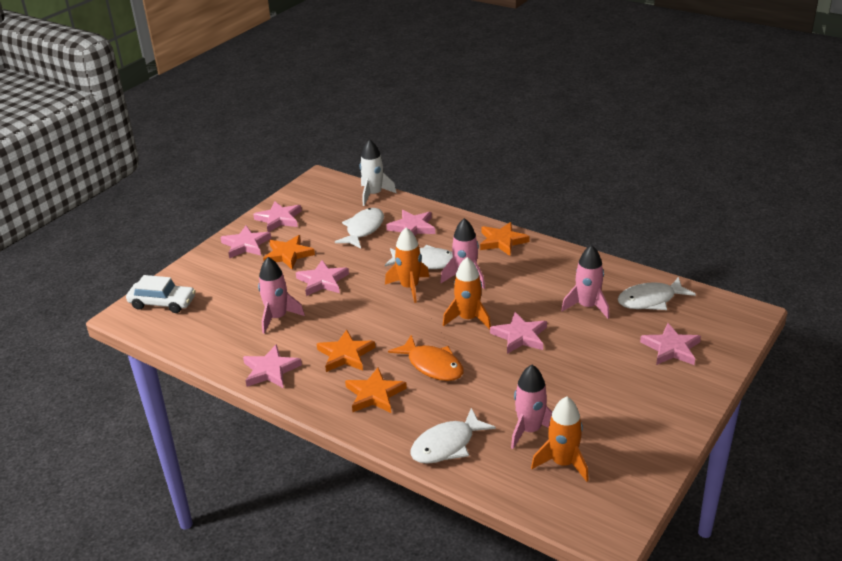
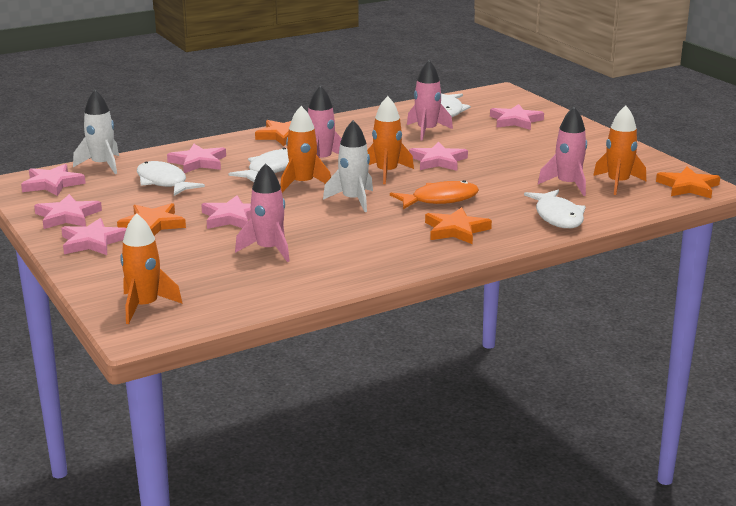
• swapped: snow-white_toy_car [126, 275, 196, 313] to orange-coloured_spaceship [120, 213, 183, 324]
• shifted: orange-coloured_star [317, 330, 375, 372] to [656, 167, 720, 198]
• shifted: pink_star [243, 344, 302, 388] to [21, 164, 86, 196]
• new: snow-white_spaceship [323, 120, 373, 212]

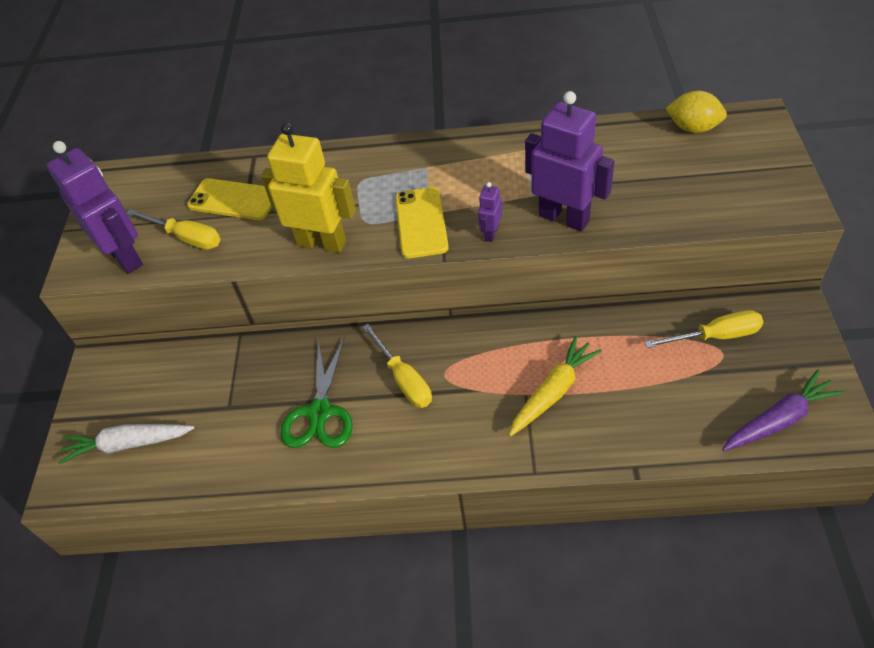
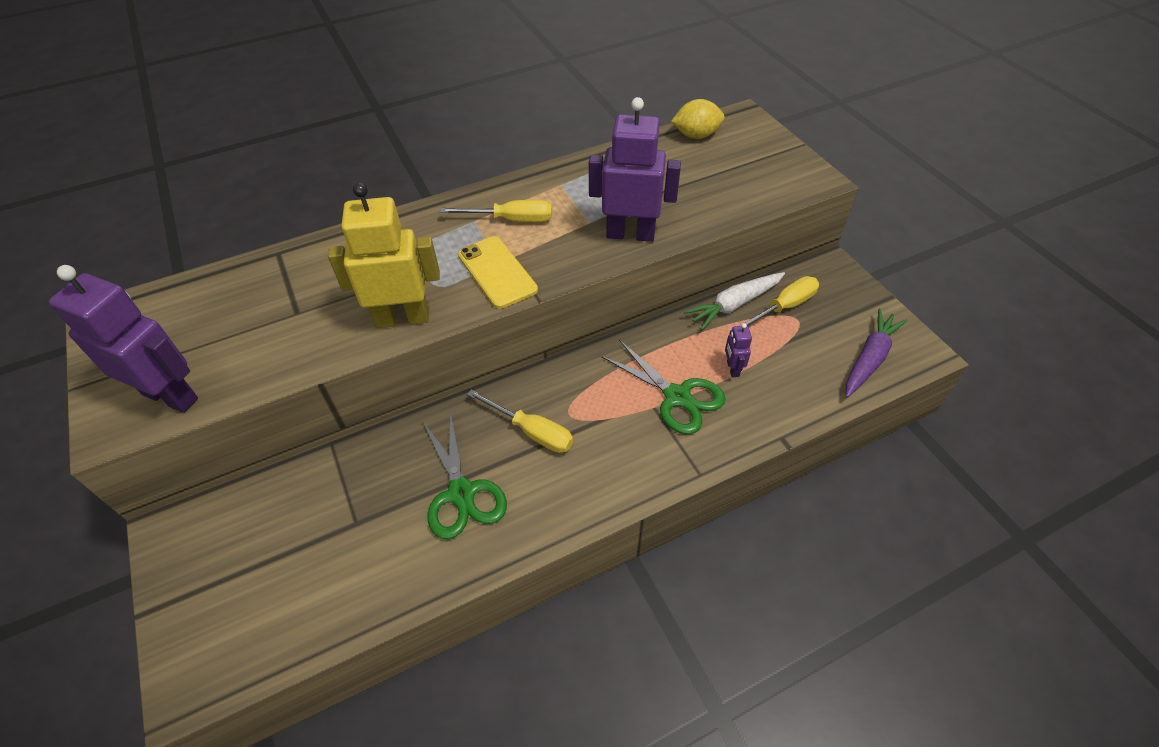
• gone: yellow_mobile_phone [187, 178, 272, 220]
• shifted: purple_toy_robot [478, 182, 502, 242] to [725, 323, 752, 377]
• shifted: yellow_screwdriver [127, 209, 221, 250] to [440, 200, 552, 222]
• swapped: yellow_toy_carrot [509, 336, 602, 436] to leaf-green_shears [601, 340, 726, 434]
• shifted: snow-white_toy_carrot [58, 424, 194, 464] to [684, 272, 785, 330]

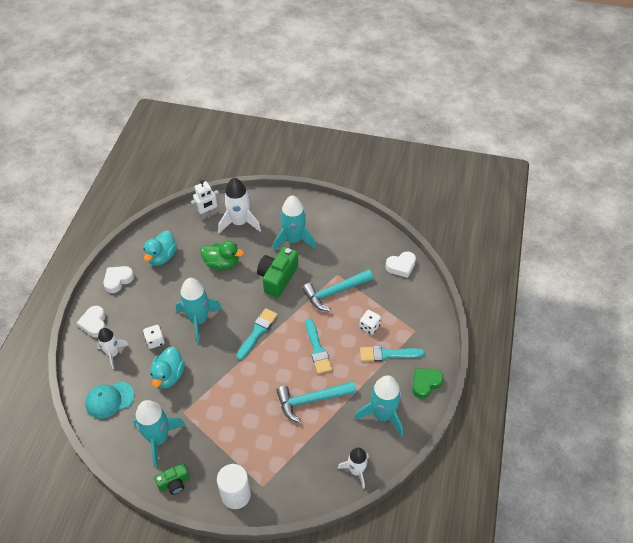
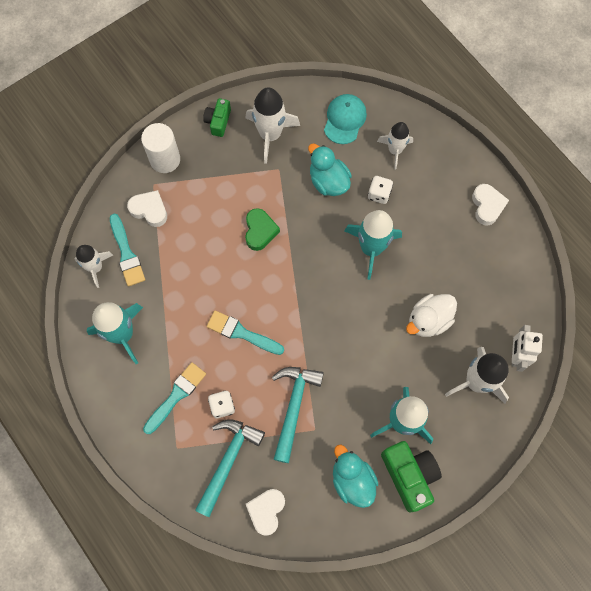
• shifted: turquoise_rubber_duck [143, 231, 177, 266] to [333, 444, 378, 508]
• repainted: leaf-green_rubber_duck [200, 241, 244, 270] to snow-white_rubber_duck [406, 294, 457, 337]
• shifted: leaf-green_camera [257, 247, 298, 298] to [381, 441, 442, 513]
• shifted: snow-white_heart_shape [77, 306, 106, 338] to [127, 190, 167, 227]
• shifted: turquoise_brush [236, 308, 278, 360] to [110, 213, 145, 286]
• shifted: leaf-green_heart_shape [412, 368, 444, 399] to [245, 208, 280, 251]
• shifted: turquoise_carpenter's_hammer [276, 381, 356, 423] to [195, 419, 265, 517]
• repainted: turquoise_spaceship [133, 400, 186, 467] to snow-white_spaceship [246, 88, 300, 164]

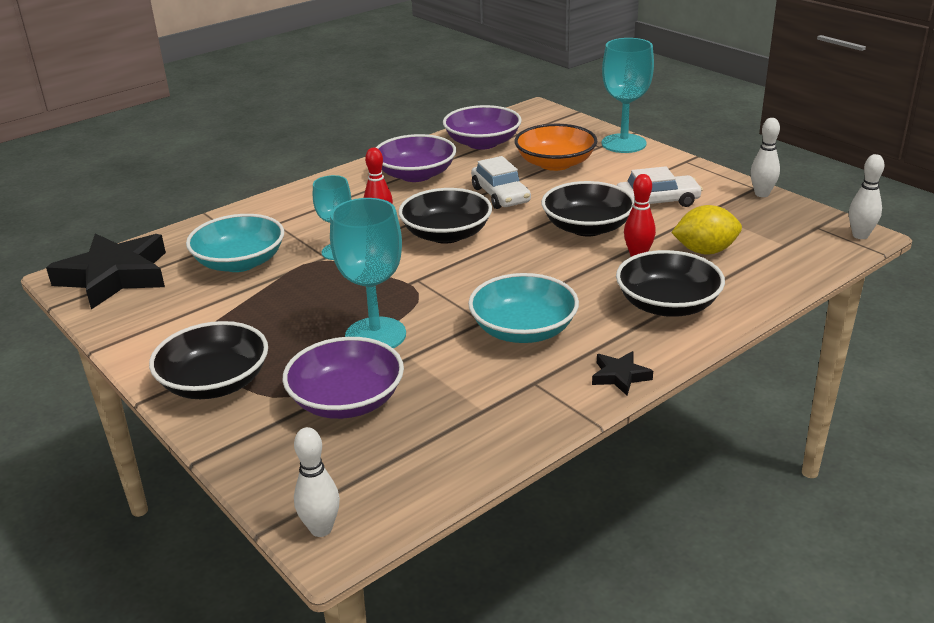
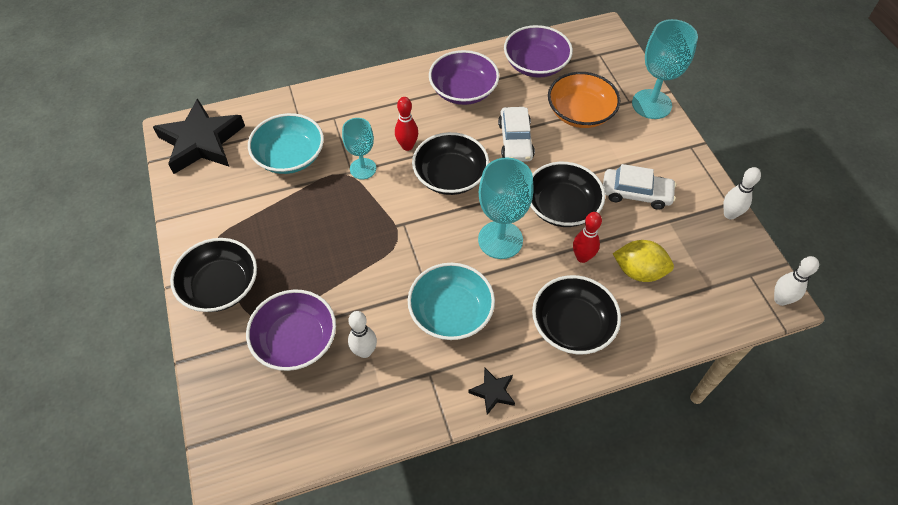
• shifted: turquoise_goblet [330, 198, 406, 348] to [478, 157, 534, 259]
• shifted: snow-white_bowling_pin [294, 427, 340, 537] to [348, 311, 377, 358]

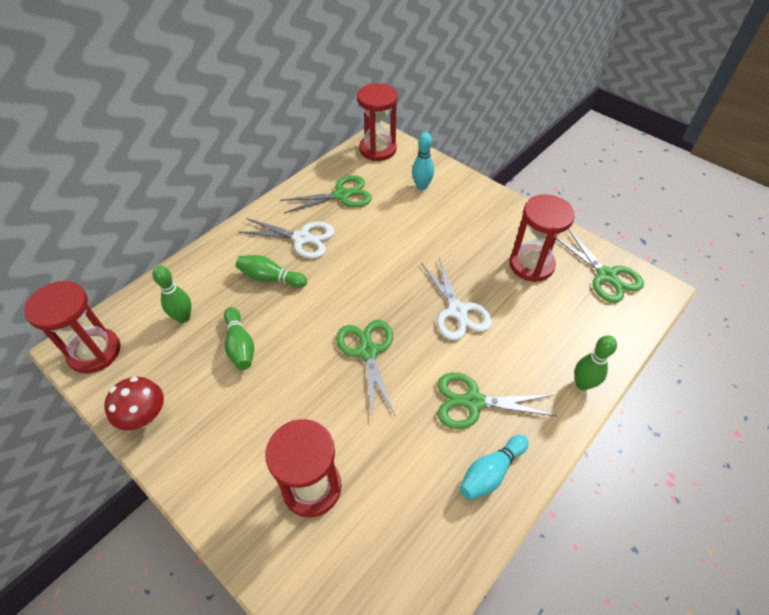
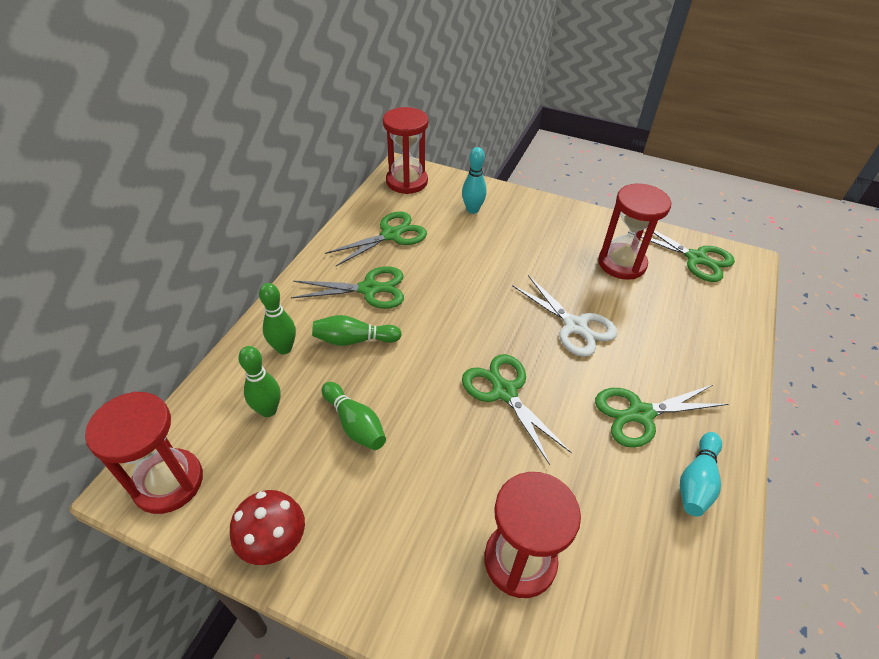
• repainted: snow-white_shears [239, 218, 334, 259] to leaf-green_shears [291, 266, 404, 309]
• shifted: leaf-green_bowling_pin [575, 335, 617, 390] to [259, 283, 296, 354]

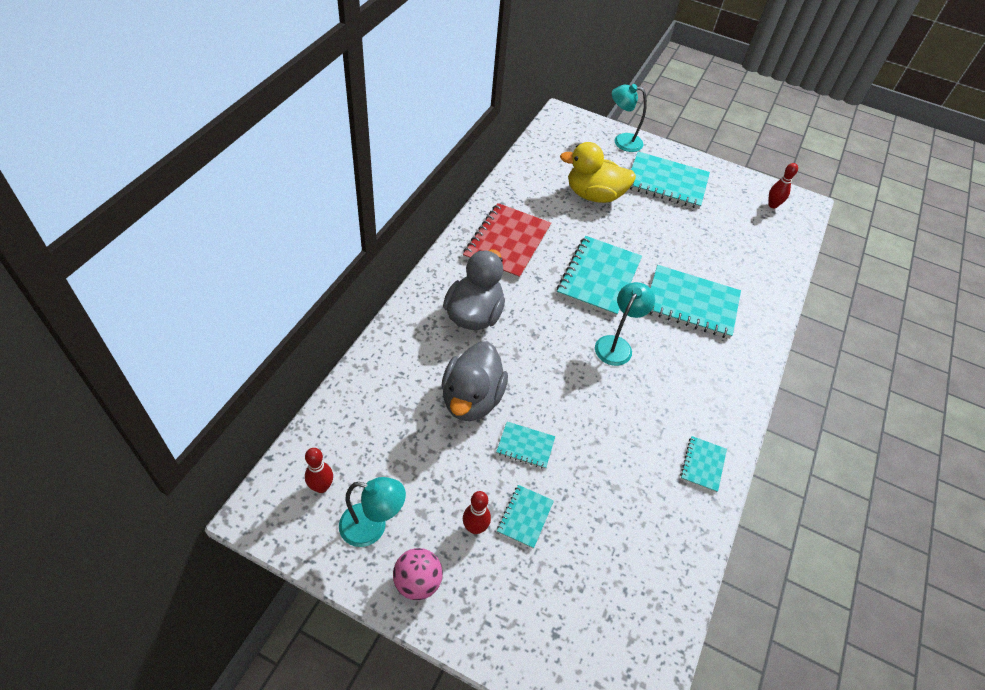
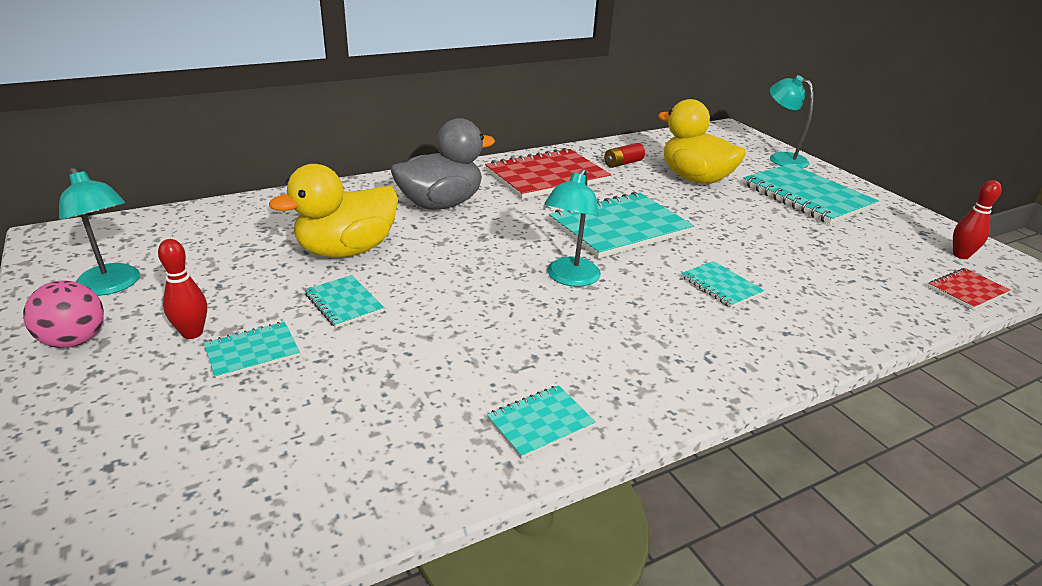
• scaled: turquoise_exercise_book [650, 265, 741, 339] = [681, 261, 764, 308] x0.50
• rotated: turquoise_reading_lamp [595, 282, 655, 366] = [544, 168, 601, 287] 135 degrees clockwise
• repainted: grey_rubber_duck [441, 341, 508, 421] to yellow_rubber_duck [269, 164, 398, 258]
• gone: crimson_bowling_pin [305, 448, 333, 493]
• new: crimson_power_cell [604, 143, 645, 168]
• new: crimson_exercise_book [928, 268, 1010, 310]

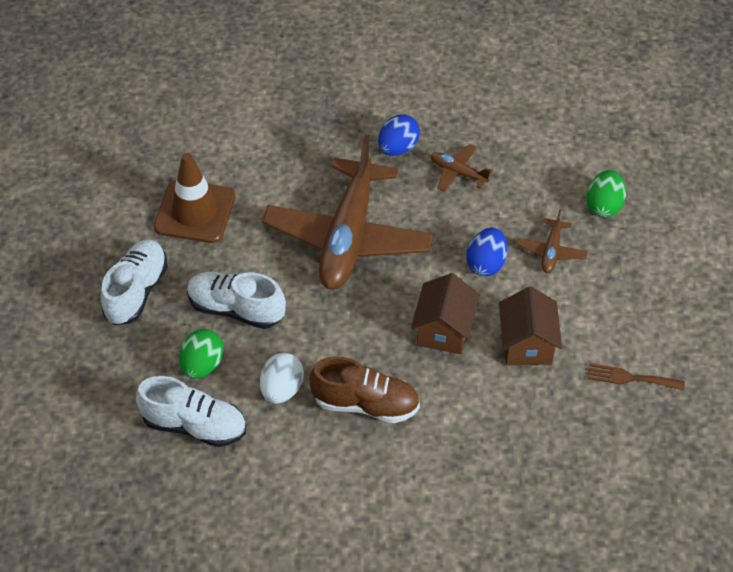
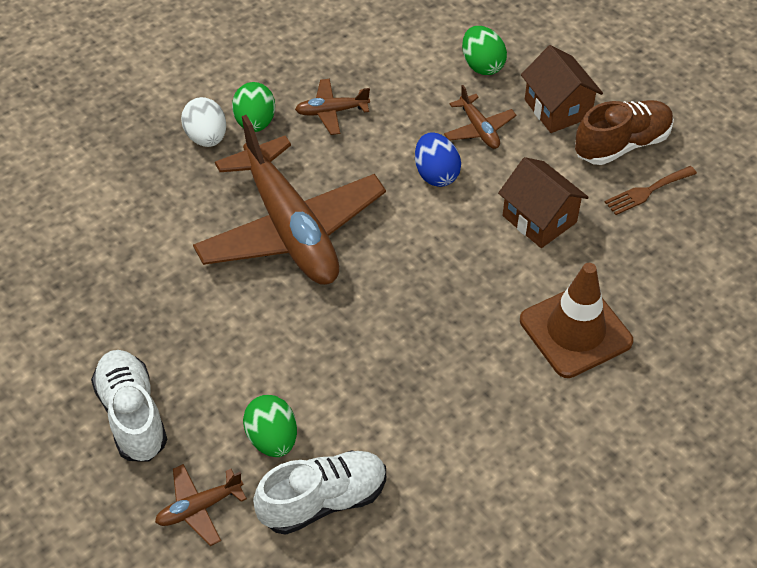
• repainted: blue_egg [378, 114, 420, 156] to leaf-green_egg [232, 82, 275, 132]
• shifted: brown_safety_cone [154, 153, 236, 243] to [520, 263, 633, 378]
• gone: snow-white_sneaker [187, 272, 286, 329]
• shifted: brown_house [411, 273, 480, 354] to [521, 45, 603, 133]
• shifted: snow-white_egg [260, 353, 304, 404] to [181, 97, 226, 147]
• shifted: brown_sneaker [310, 356, 420, 423] to [575, 100, 674, 165]
• new: brown_aeroplane [155, 464, 247, 546]

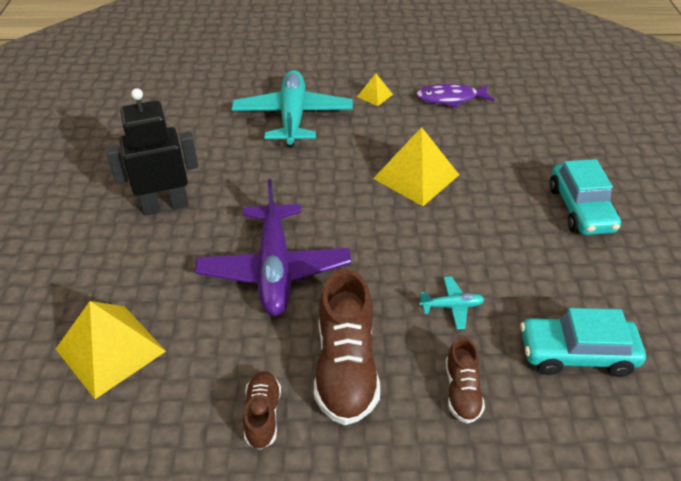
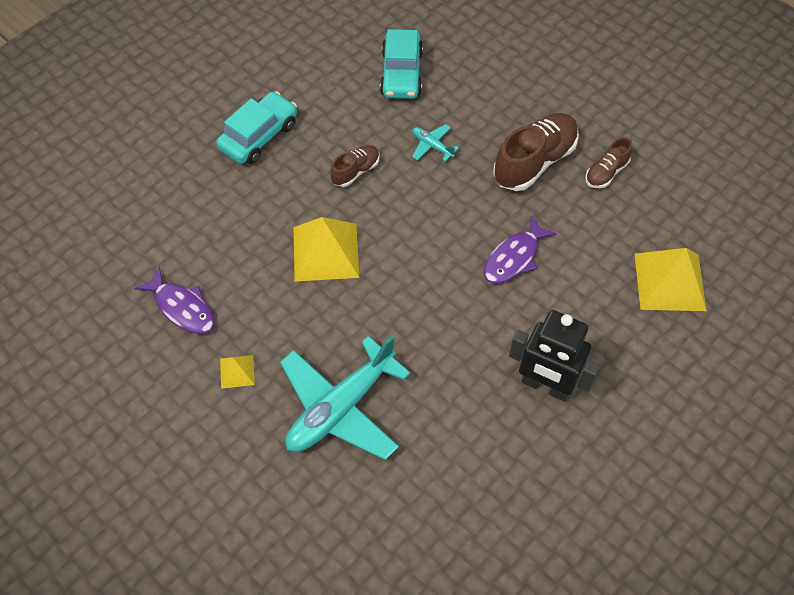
• swapped: purple_aeroplane [195, 179, 351, 316] to purple_fish_figure [484, 216, 557, 283]
• rotated: turquoise_toy_car [520, 308, 646, 377] = [380, 29, 423, 99] 45 degrees clockwise
• shifted: brown_sneaker [446, 337, 485, 424] to [330, 145, 379, 187]

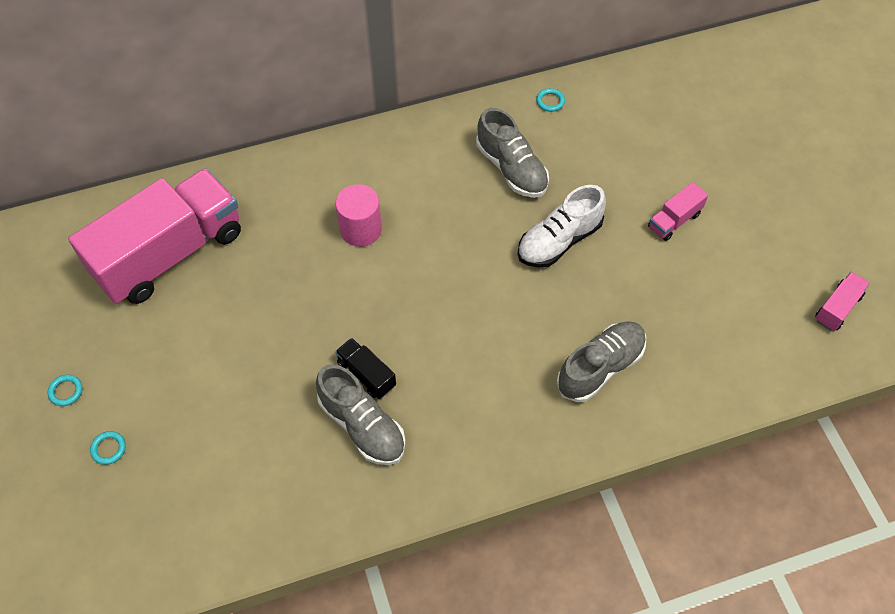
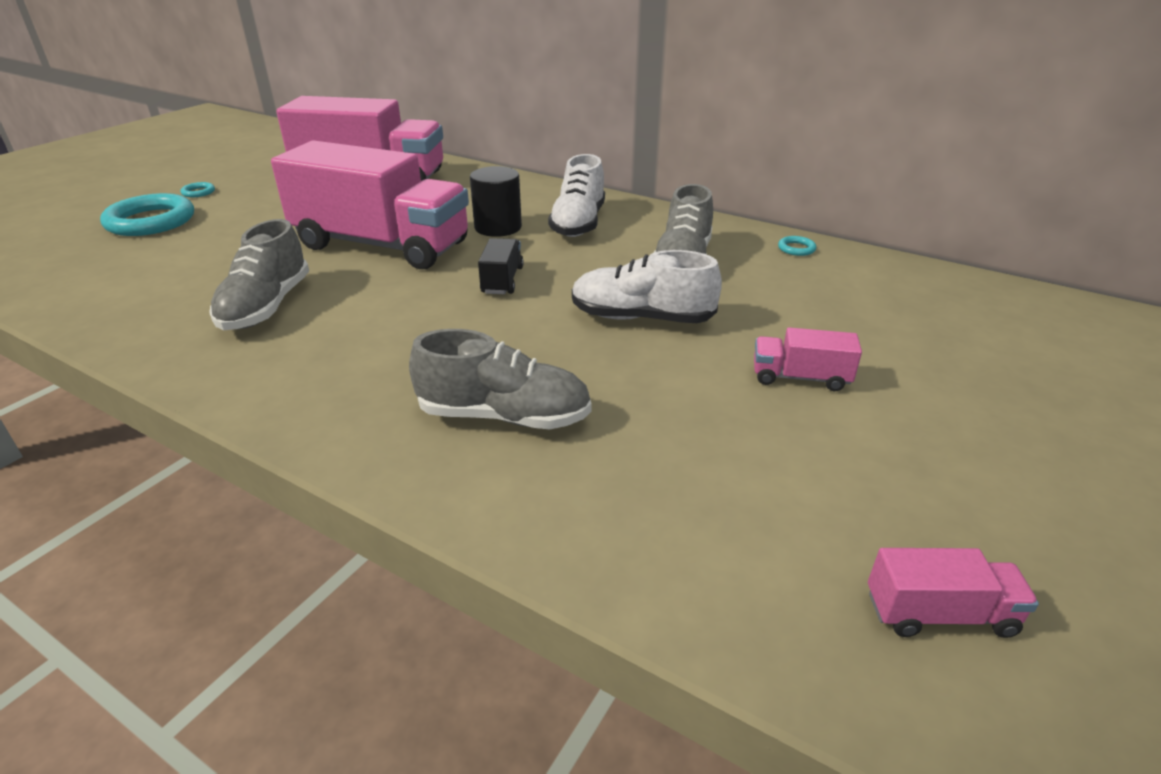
• repainted: pink_cylinder [335, 184, 382, 247] to ebony_cylinder [470, 166, 522, 237]
• shifted: ebony_lorry [335, 338, 396, 399] to [478, 238, 524, 294]
• scaled: turquoise_torus [90, 431, 126, 465] = [100, 193, 194, 236] x2.42
• new: pink_lorry [271, 140, 469, 269]
• new: snow-white_sneaker [548, 154, 605, 237]

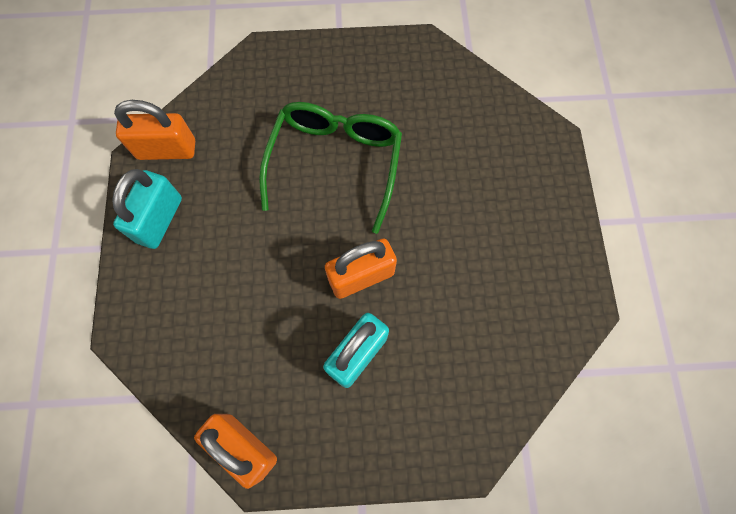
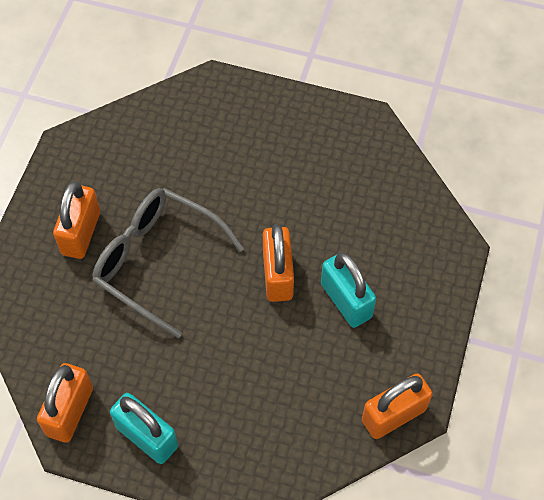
• repainted: leaf-green_eyeglasses [259, 102, 402, 234] to grey_eyeglasses [92, 188, 244, 338]
• new: orange-coloured_small_lock [53, 181, 100, 259]

